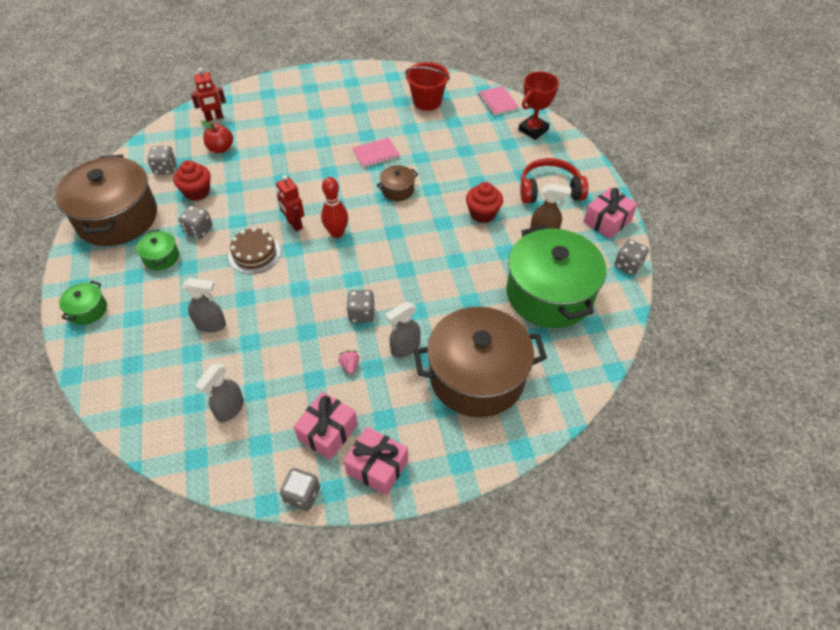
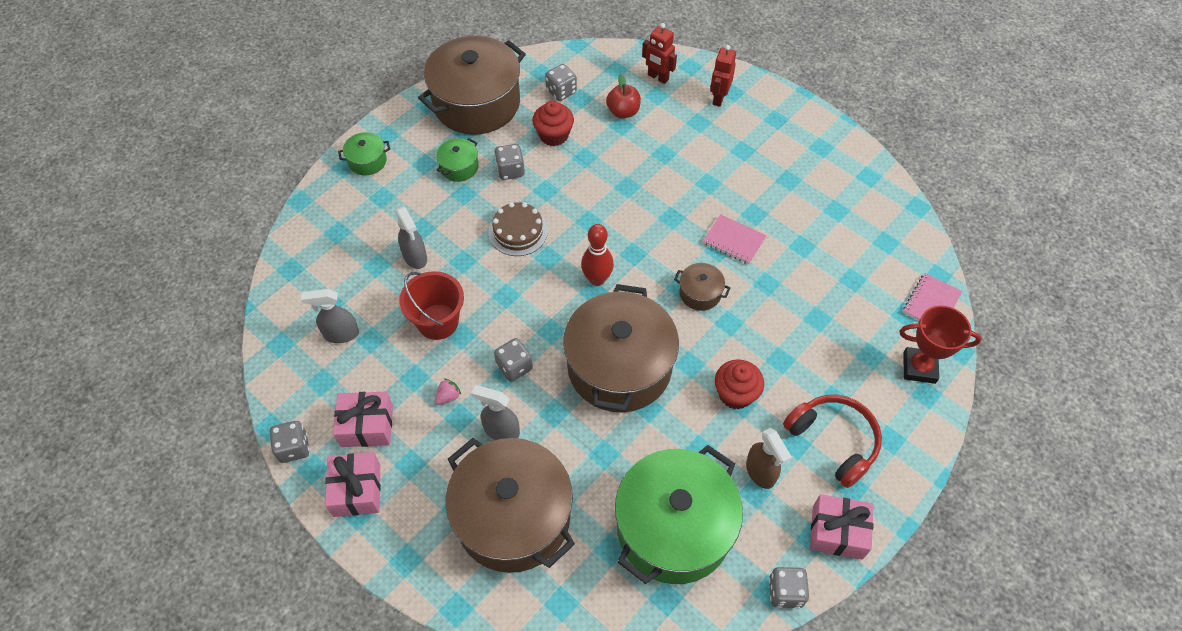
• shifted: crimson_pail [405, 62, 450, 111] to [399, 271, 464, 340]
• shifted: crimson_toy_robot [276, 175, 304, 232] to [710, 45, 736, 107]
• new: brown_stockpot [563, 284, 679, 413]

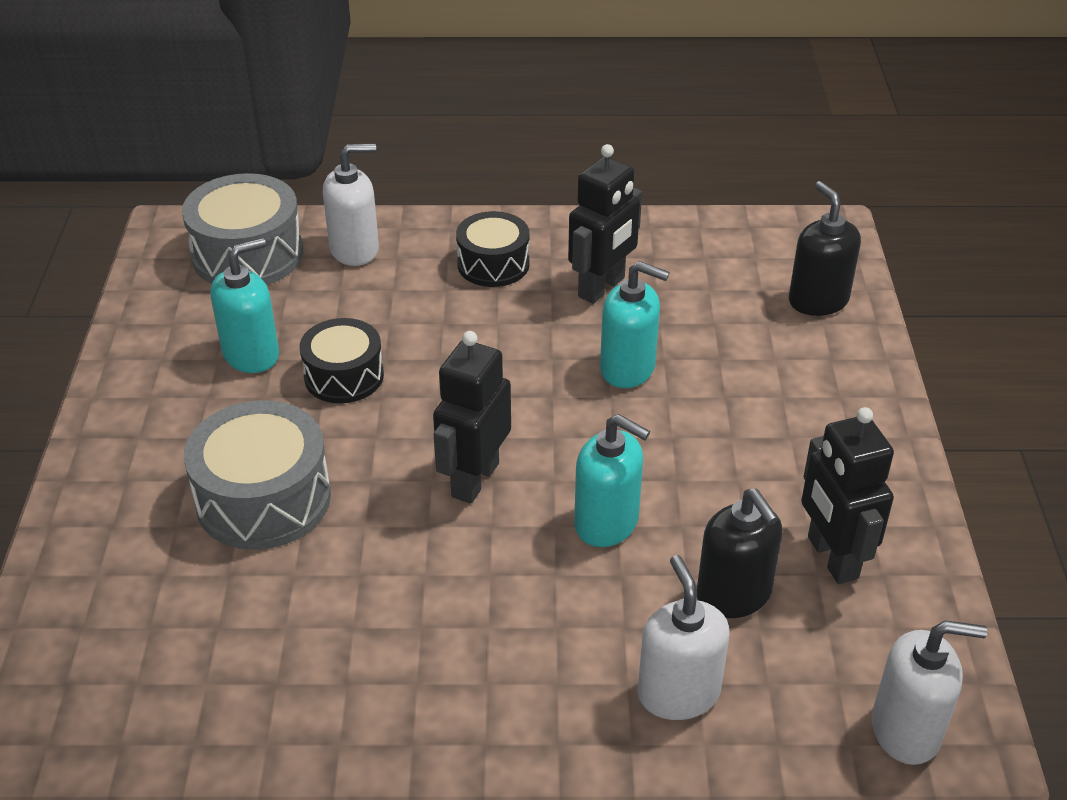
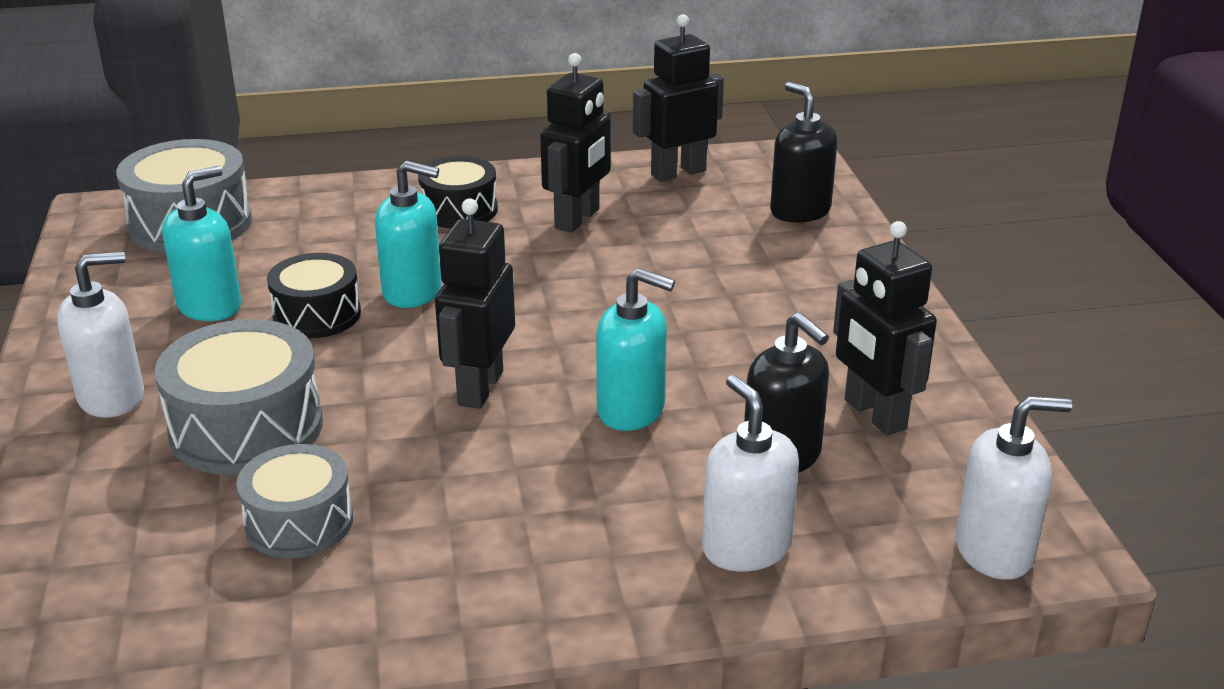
• shifted: snow-white_pump_bottle [323, 144, 379, 266] to [57, 251, 144, 418]
• shifted: turquoise_pump_bottle [600, 261, 670, 388] to [375, 161, 442, 308]
• new: ebony_toy_robot [633, 14, 724, 182]
• new: grey_drum [236, 444, 353, 558]

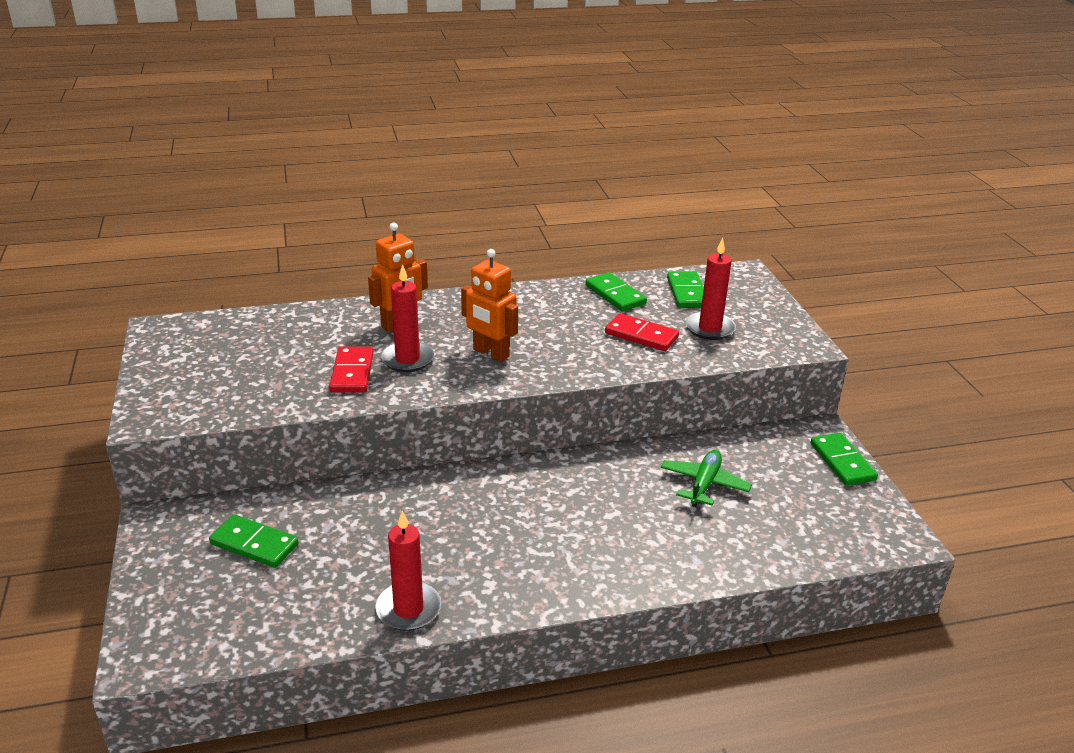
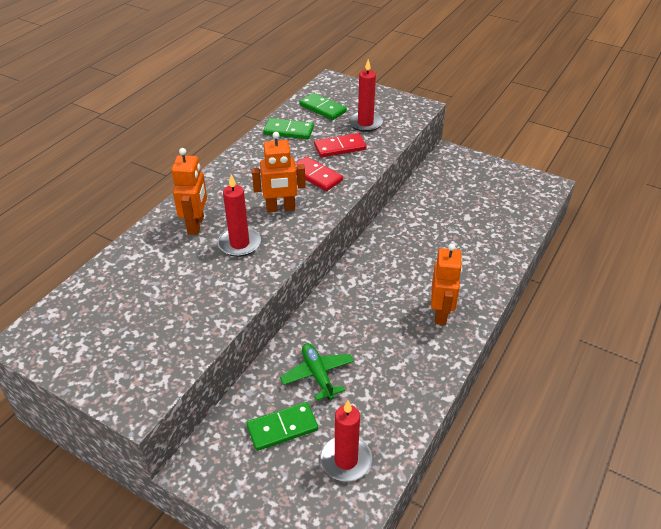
• shifted: crimson_domino_piece [329, 347, 374, 393] to [295, 157, 343, 191]
• gone: leaf-green_domino_piece [810, 433, 878, 486]
• shifted: leaf-green_aeroplane [661, 450, 752, 507] to [280, 343, 354, 401]
• shifted: crimson_pillar_candle [375, 511, 441, 631] to [320, 401, 372, 481]
• new: orange-coloured_toy_robot [431, 243, 462, 325]

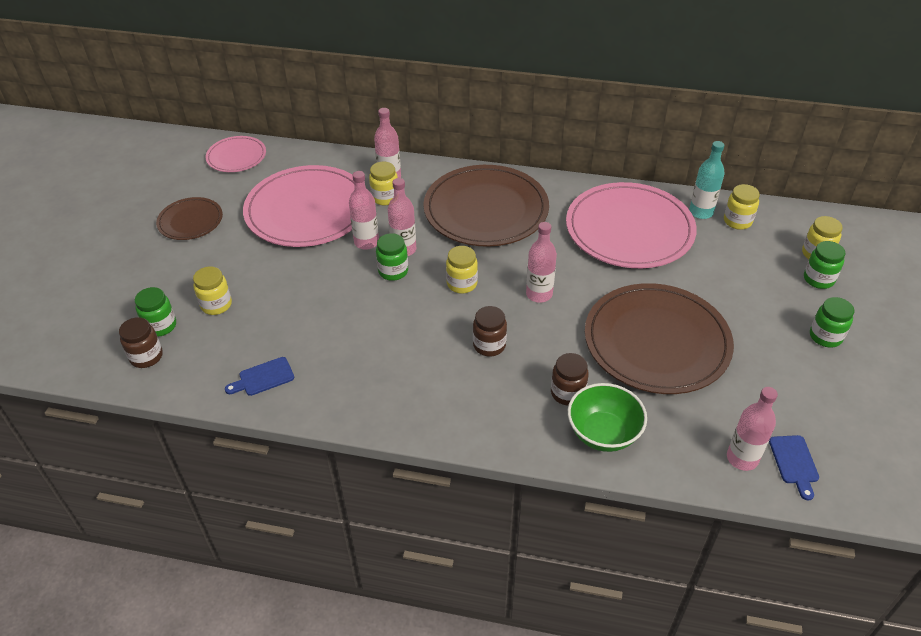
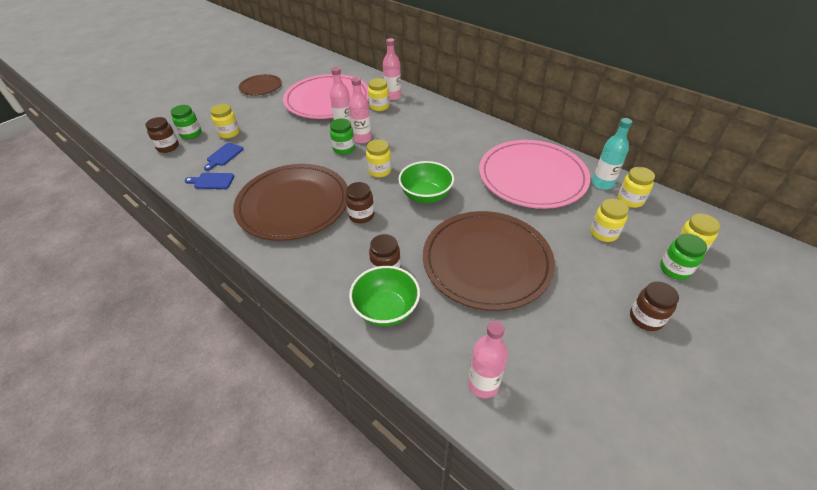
• gone: pink_flat_dish [206, 136, 266, 172]
• shifted: brown_flat_dish [423, 165, 549, 247] to [233, 164, 348, 241]
• swapped: pink_bottle [526, 222, 557, 303] to leaf-green_serving_bowl [398, 161, 454, 203]
• repainted: leaf-green_jar [810, 297, 854, 348] to brown_jar [630, 281, 679, 331]
• shifted: blue_chopping_board [769, 435, 819, 501] to [204, 143, 243, 171]
• new: yellow_jar [591, 199, 629, 242]

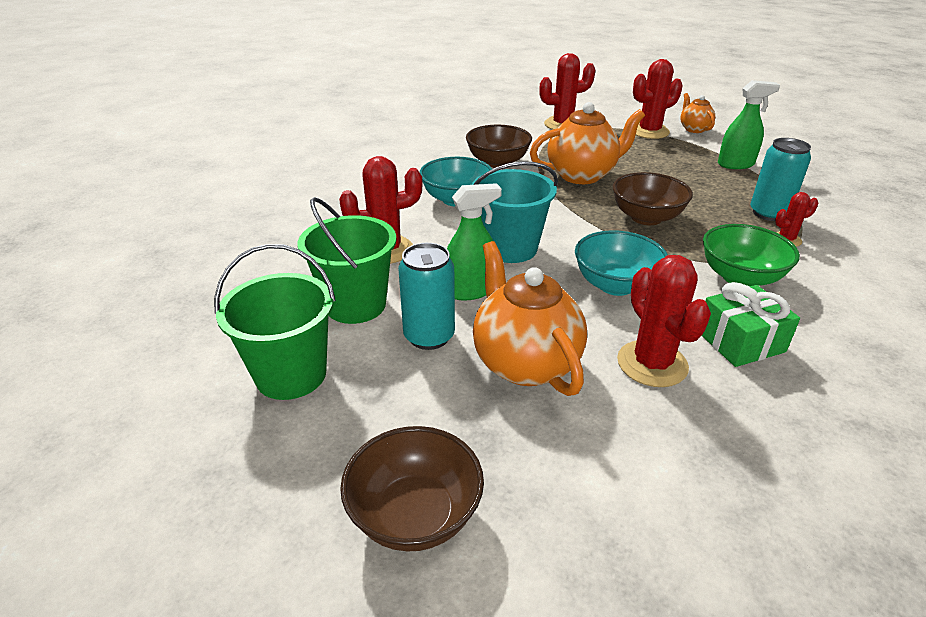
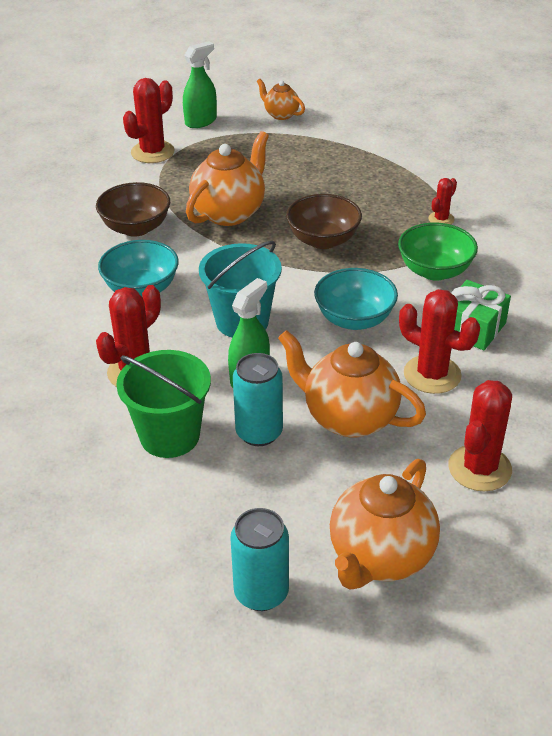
• shifted: crimson_saguaro_cactus [633, 59, 683, 139] to [448, 380, 512, 492]
• shifted: leaf-green_spray_cleaner [718, 80, 780, 169] to [183, 41, 217, 128]
• shifted: turquoise_soda_can [750, 138, 811, 221] to [230, 508, 289, 611]
• gone: leaf-green_pail [214, 244, 336, 400]
• swapped: brown_serving_bowl [340, 426, 484, 552] to orange-coloured_teapot [330, 459, 440, 589]

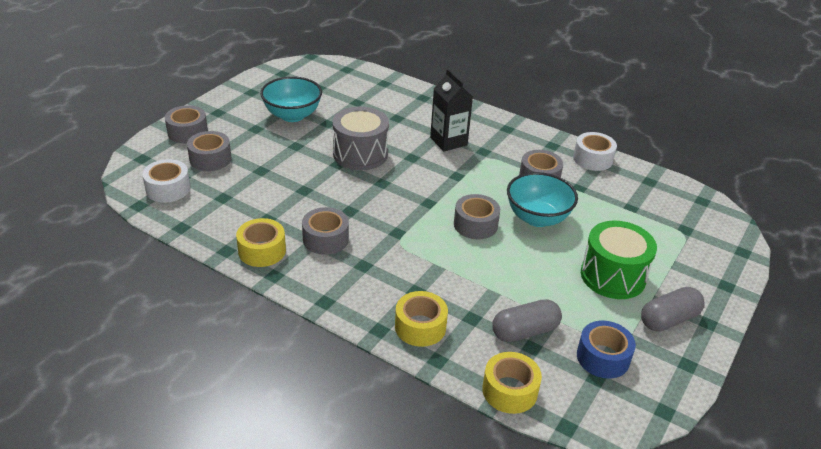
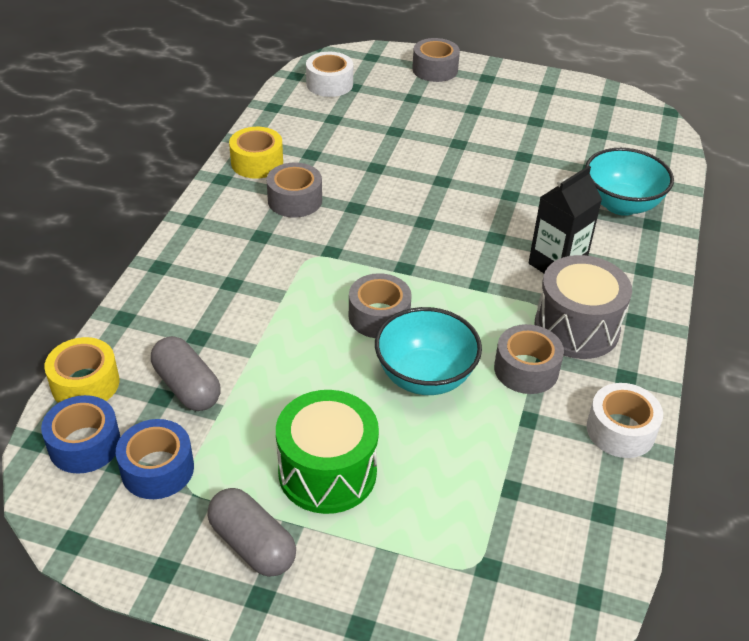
• shifted: turquoise_serving_bowl [260, 76, 322, 122] to [585, 148, 674, 216]
• shifted: grey_drum [332, 106, 389, 170] to [535, 255, 632, 359]
• gone: grey_tape [187, 131, 231, 171]
• gone: yellow_tape [395, 291, 448, 347]
• new: blue_tape [41, 395, 120, 474]

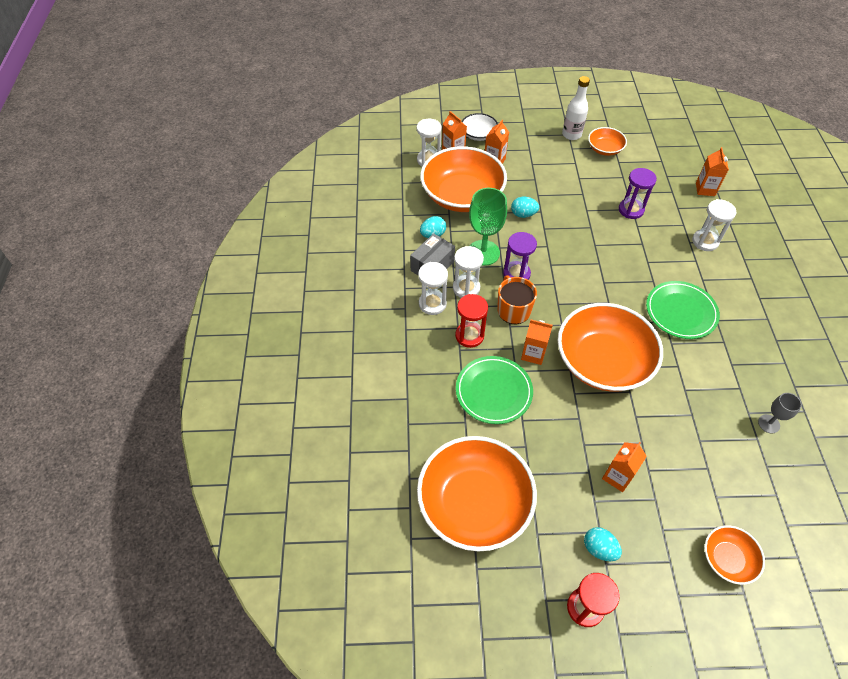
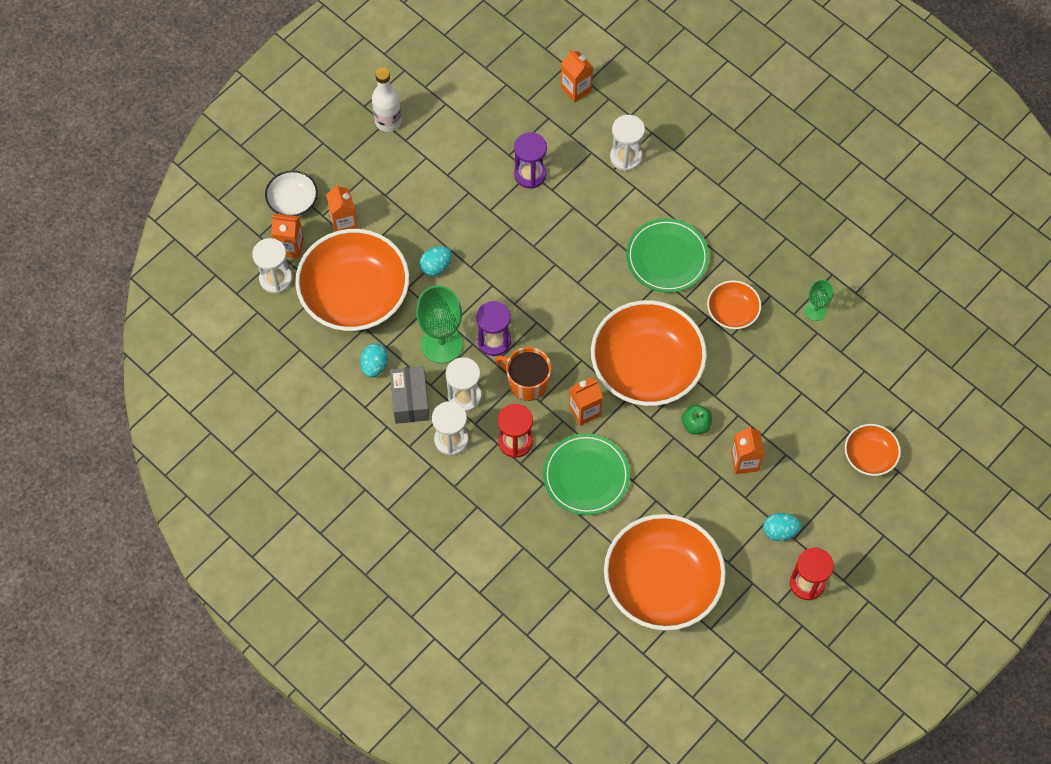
• shifted: orange-coloured_serving_bowl [588, 127, 627, 156] to [707, 280, 761, 329]
• repainted: grey_goblet [758, 393, 802, 434] to leaf-green_goblet [805, 280, 833, 321]
• new: leaf-green_apple [682, 405, 712, 435]

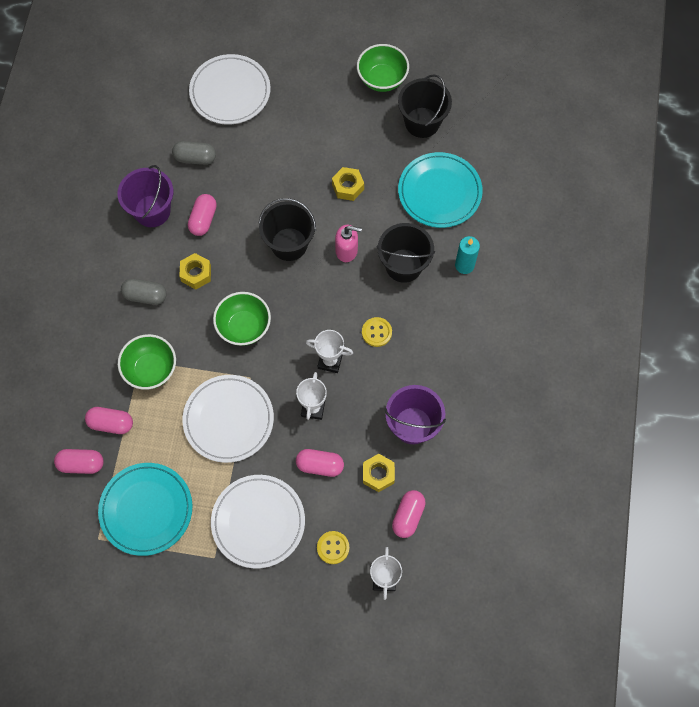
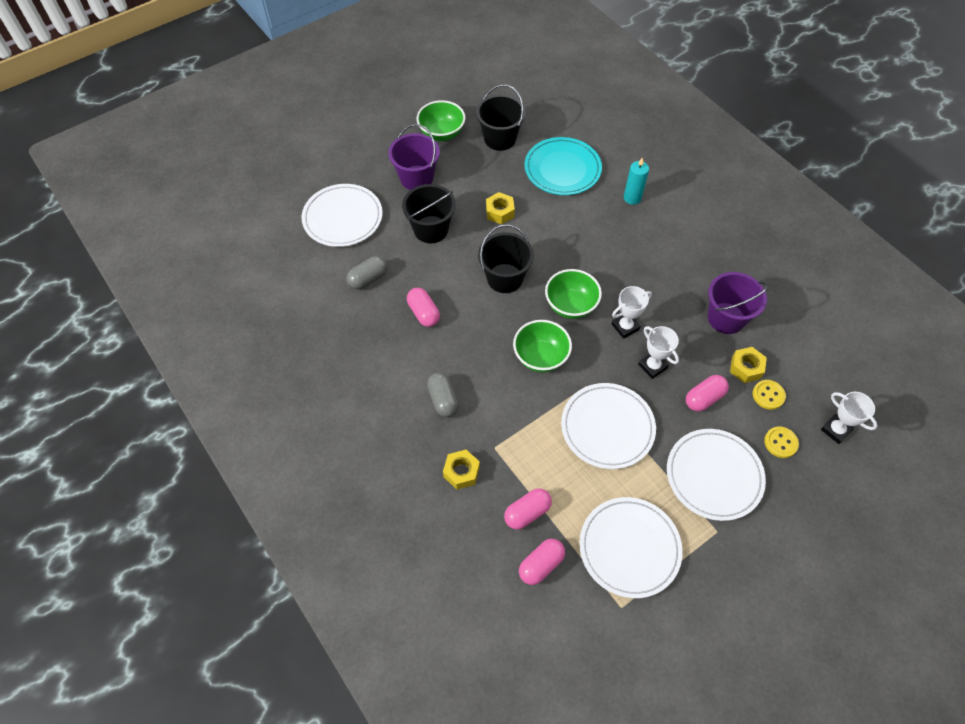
• shifted: purple_pail [118, 165, 173, 227] to [388, 124, 440, 190]
• shifted: ebony_pail [377, 223, 435, 283] to [402, 184, 456, 243]
• gone: pink_pump_bottle [335, 225, 362, 262]
• shifted: yellow_hex_nut [179, 253, 211, 289] to [443, 450, 480, 490]
• rotated: grey_pill [121, 279, 167, 305] = [427, 372, 459, 417] 75 degrees counterclockwise
• shifted: yellow_shirt_button [362, 317, 392, 347] to [753, 380, 786, 410]
• shifted: leaf-green_serving_bowl [118, 334, 176, 390] to [545, 269, 602, 319]
• repainted: turquoise_flat_dish [98, 463, 192, 556] to snow-white_flat_dish [579, 497, 683, 598]
• gone: pink_pill [392, 490, 426, 538]

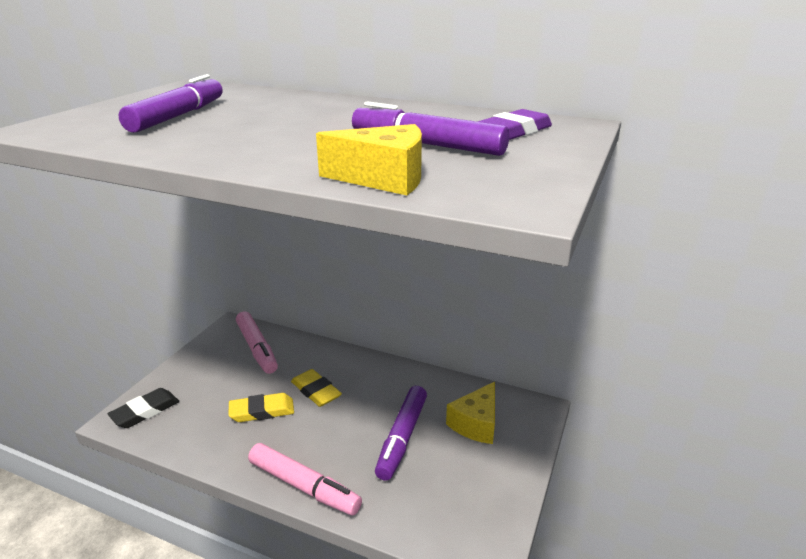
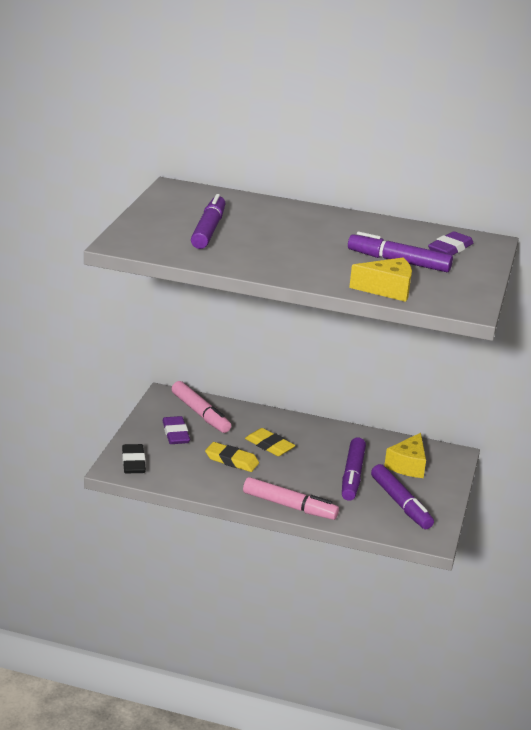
• rotated: ebony_gum_eraser [107, 388, 179, 428] = [122, 444, 146, 473] 45 degrees counterclockwise
• rotated: yellow_gum_eraser [228, 393, 294, 422] = [205, 442, 259, 472] 45 degrees clockwise
• new: purple_gum_eraser [162, 416, 190, 444]
• new: purple_felt_pen [371, 464, 434, 529]

